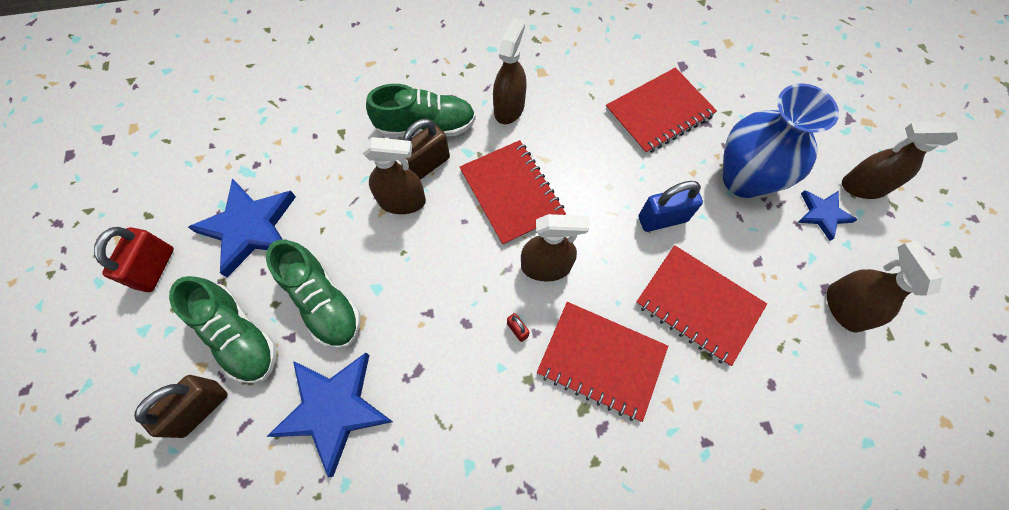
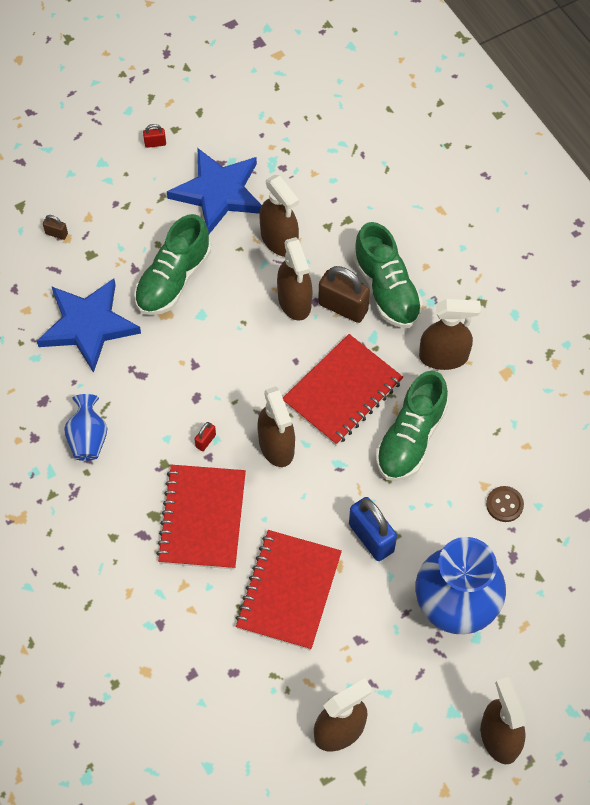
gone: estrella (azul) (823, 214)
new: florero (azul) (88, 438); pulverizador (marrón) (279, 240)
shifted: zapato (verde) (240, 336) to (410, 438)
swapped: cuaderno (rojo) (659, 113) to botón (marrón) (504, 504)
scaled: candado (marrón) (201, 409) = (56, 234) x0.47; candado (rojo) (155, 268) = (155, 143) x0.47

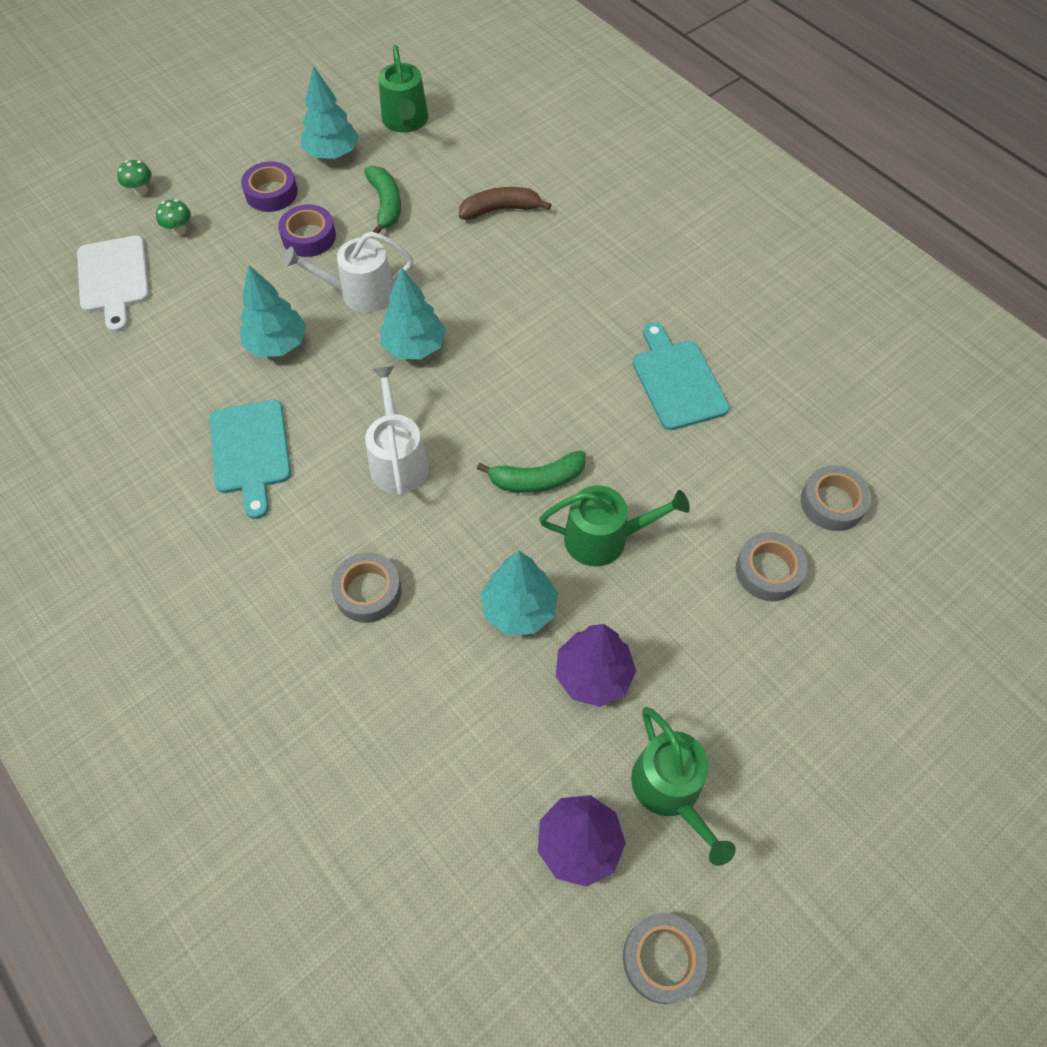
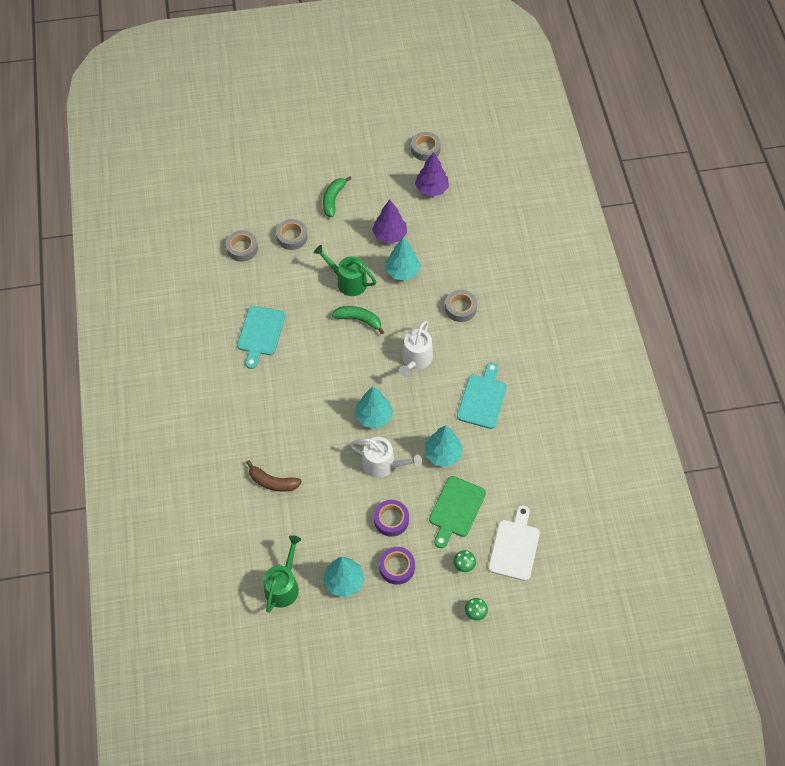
gone: regadera (verde) (671, 790)
new: tabla de cortar (verde) (456, 509)
shifted: plátano (verde) (385, 205) to (333, 199)

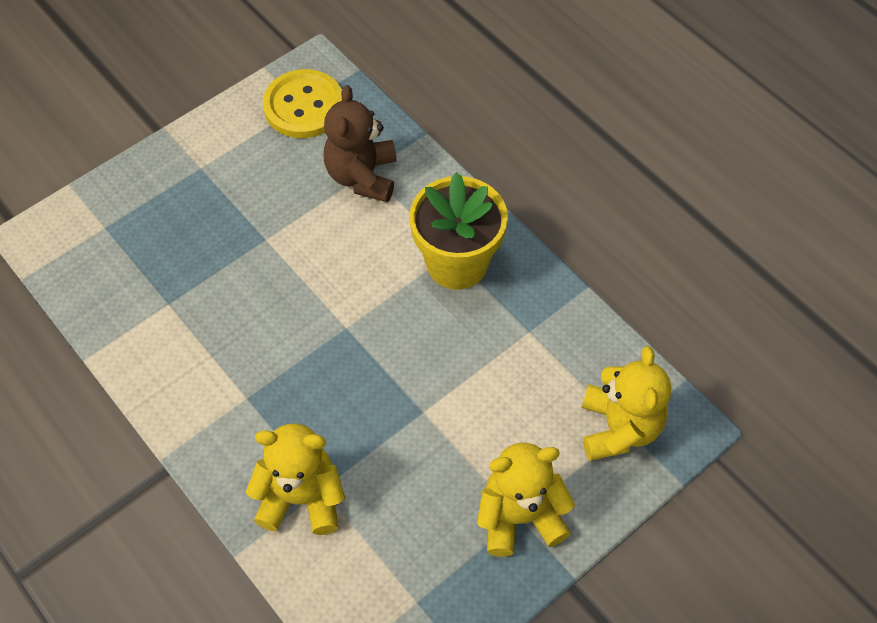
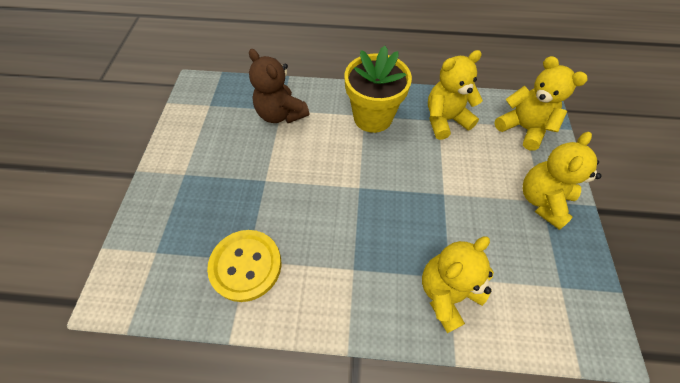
new: osito (amarillo) (445, 120)
shifted: botón (amarillo) (304, 106) to (246, 265)

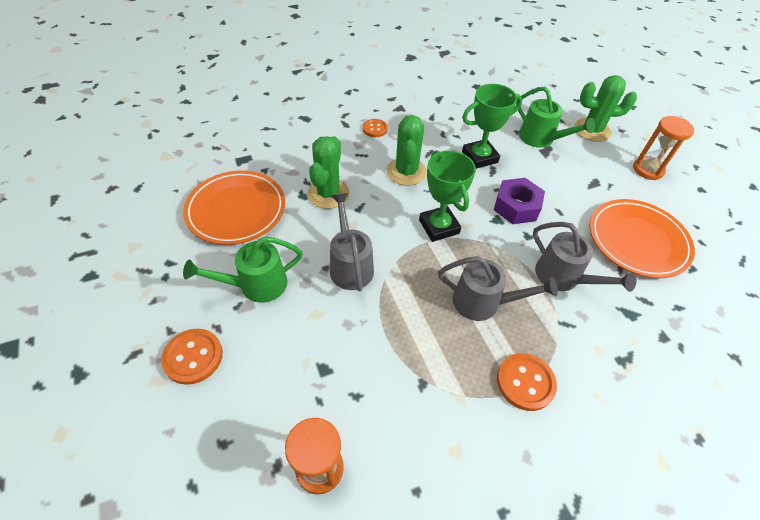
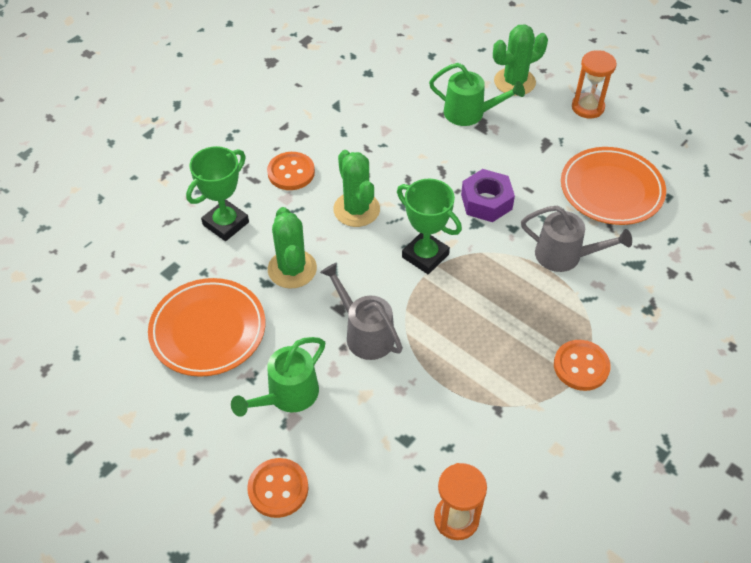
gone: regadera (gris) (484, 302)
shifted: trofeo (verde) (479, 157) to (226, 223)
scaled: botón (naranja) (375, 129) = (291, 172) x1.54

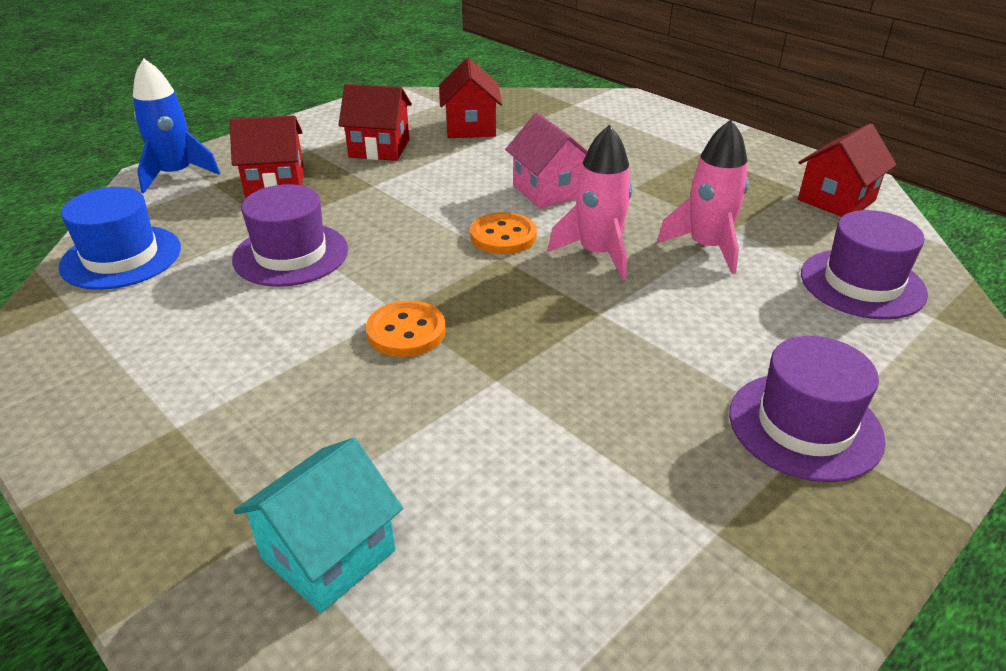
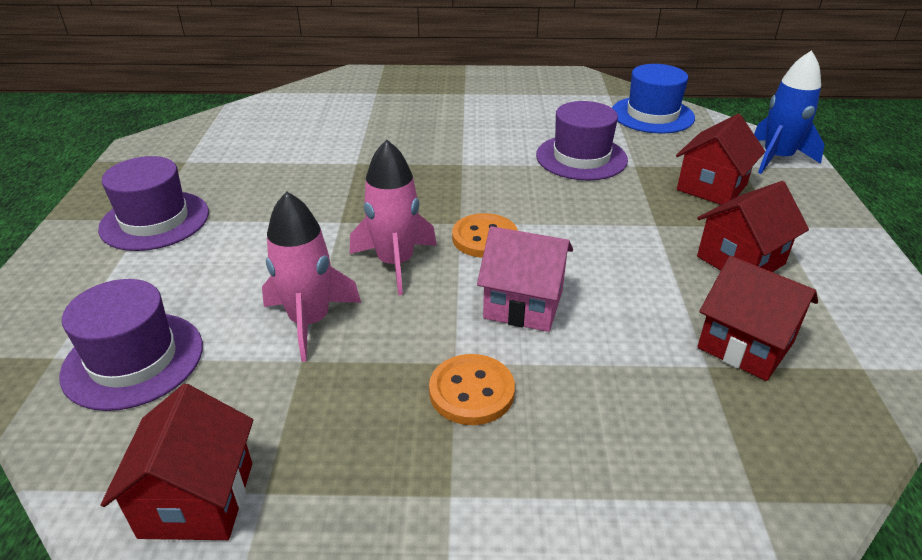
gone: casa (turquesa) (328, 554)
shifted: botón (naranja) (406, 331) to (471, 391)

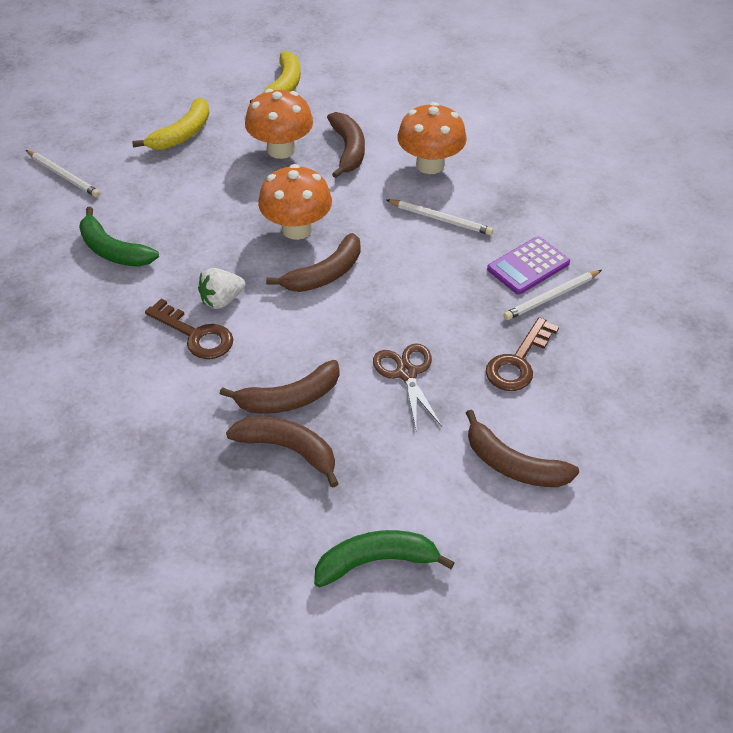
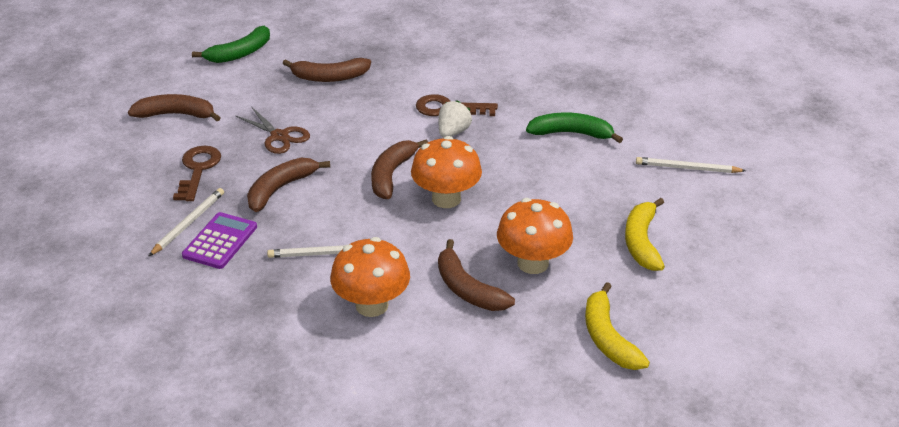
shifted: plátano (marrón) (289, 398) to (281, 189)

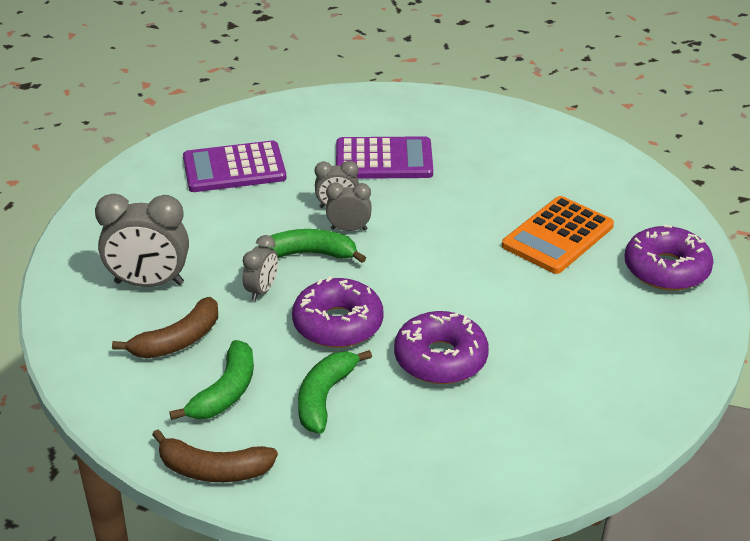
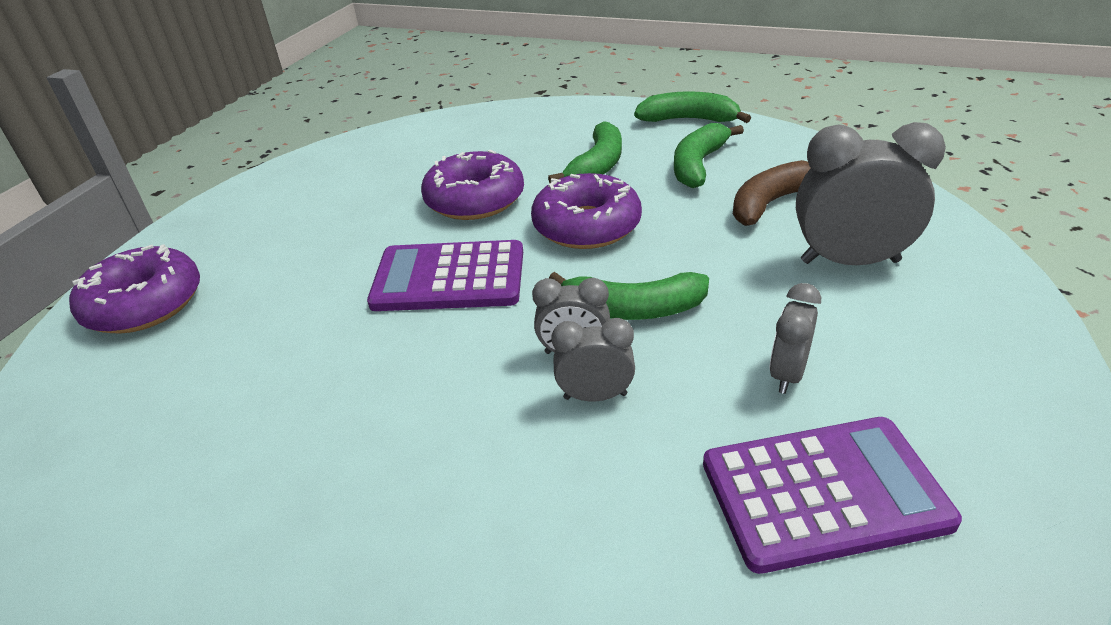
gone: calculadora (naranja) (557, 236)
shifted: calculadora (morado) (384, 160) to (449, 278); despertador (gris) (262, 290) to (787, 374)
repainted: plátano (marrón) (214, 470) to plátano (verde) (688, 120)

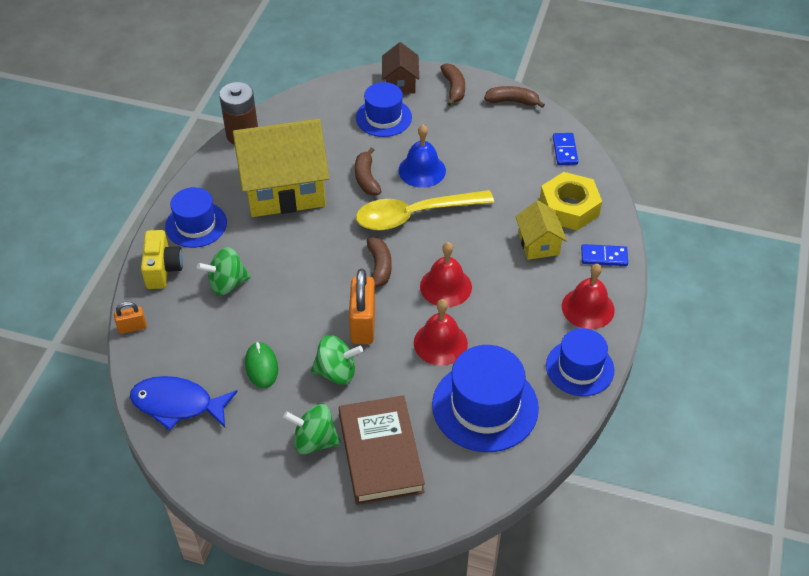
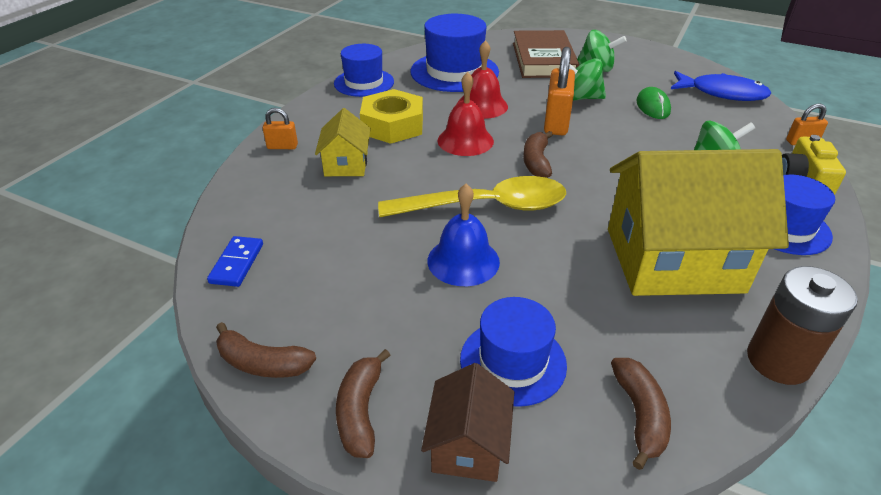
gone: campana (rojo) (588, 308)
shifted: tuerca (amarillo) (569, 207) to (393, 125); plátano (marrón) (366, 178) to (639, 415)
swapped: ficha de dominó (azul) (604, 257) to candado (naranja) (282, 146)

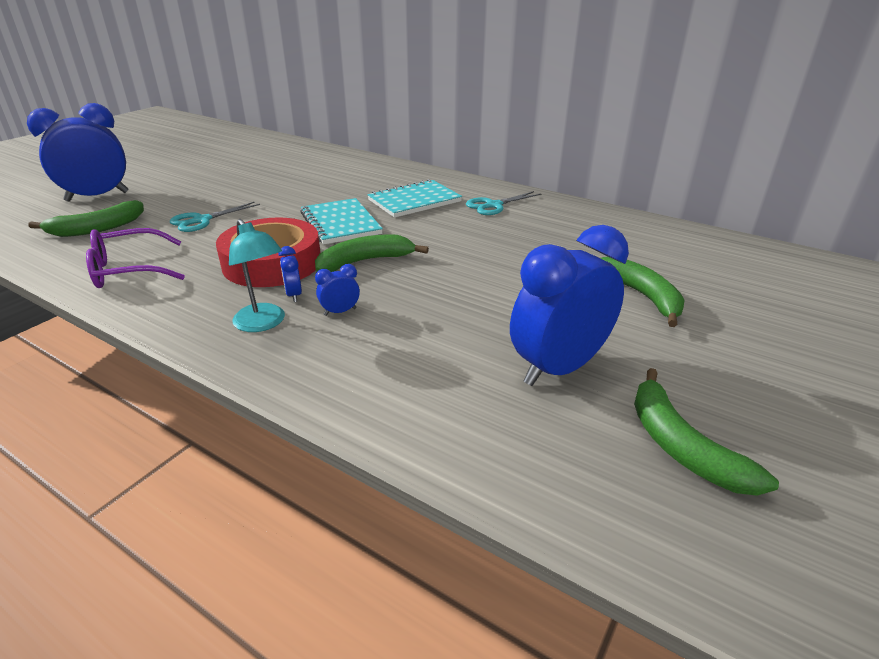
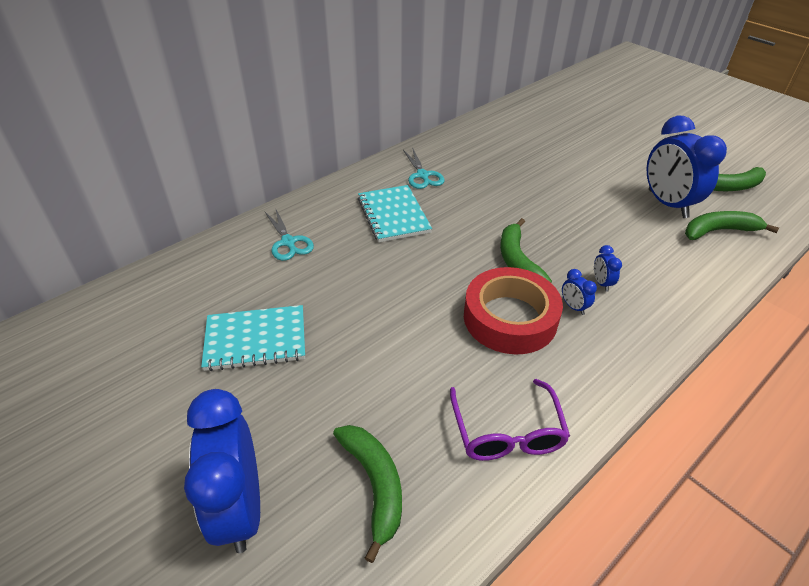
gone: lámpara (turquesa) (263, 323)
shifted: cuaderno (turquesa) (340, 223) to (256, 340); tijeras (turquesa) (202, 220) to (288, 242); plátano (verde) (641, 296) to (719, 231)
rotated: despertador (azul) (294, 295) = (573, 307) 60 degrees clockwise

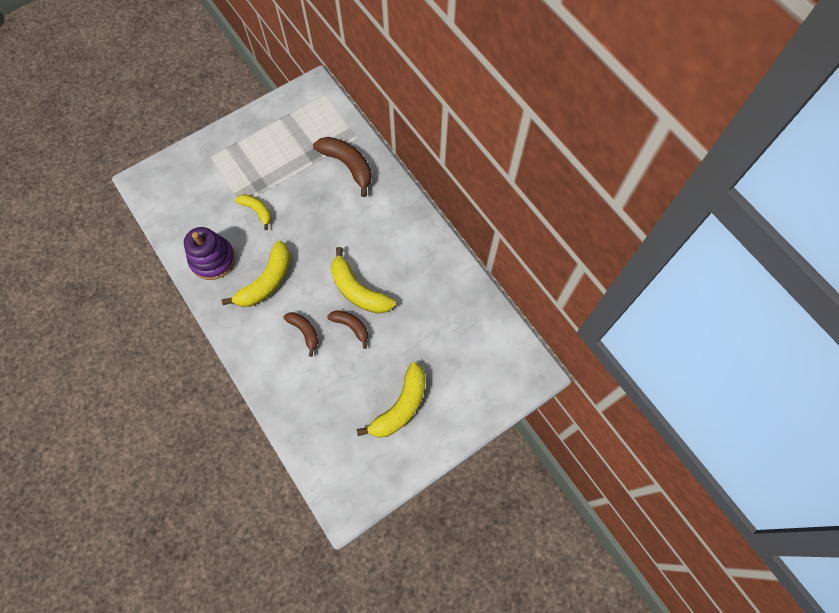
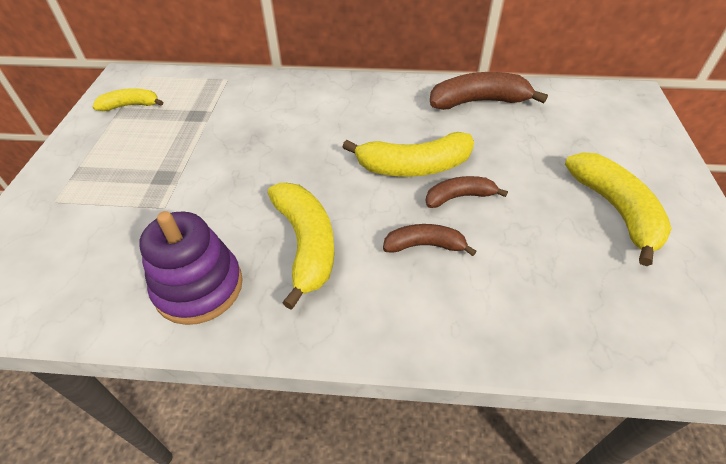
shifted: plátano (amarillo) (257, 211) to (130, 106); plátano (marrón) (348, 165) to (478, 102)

